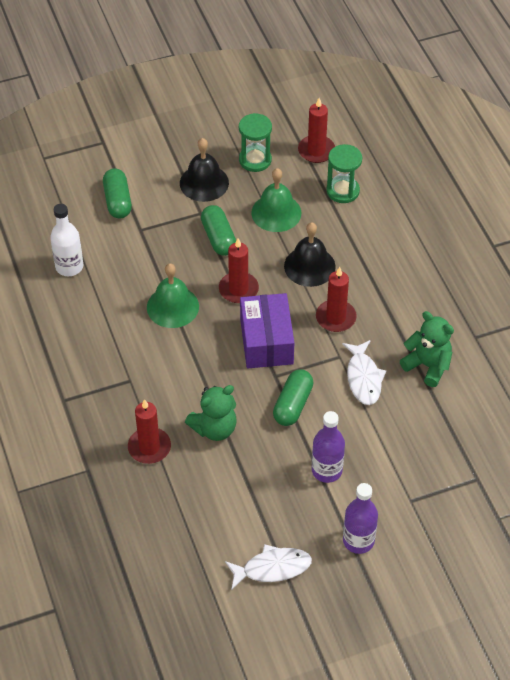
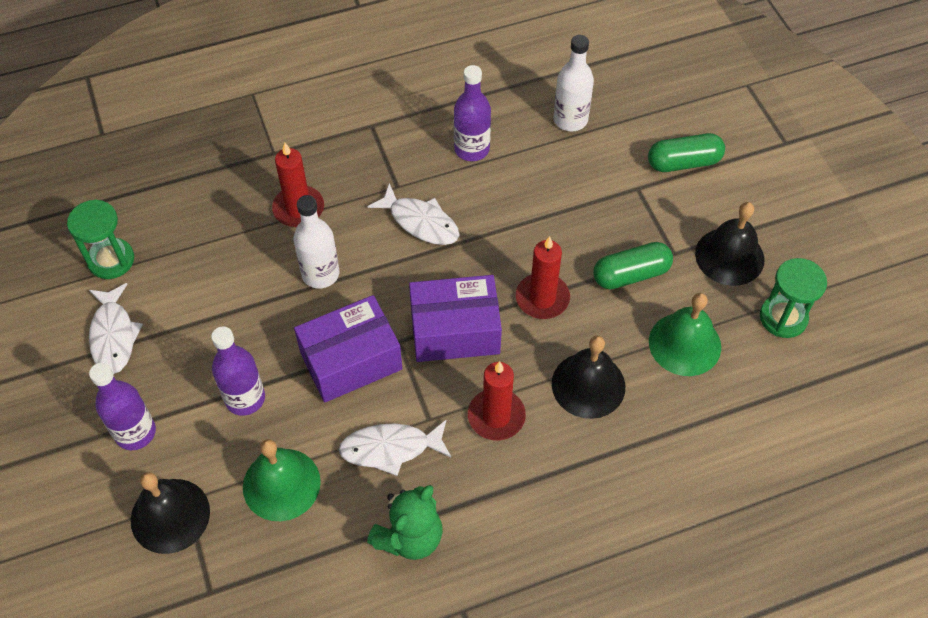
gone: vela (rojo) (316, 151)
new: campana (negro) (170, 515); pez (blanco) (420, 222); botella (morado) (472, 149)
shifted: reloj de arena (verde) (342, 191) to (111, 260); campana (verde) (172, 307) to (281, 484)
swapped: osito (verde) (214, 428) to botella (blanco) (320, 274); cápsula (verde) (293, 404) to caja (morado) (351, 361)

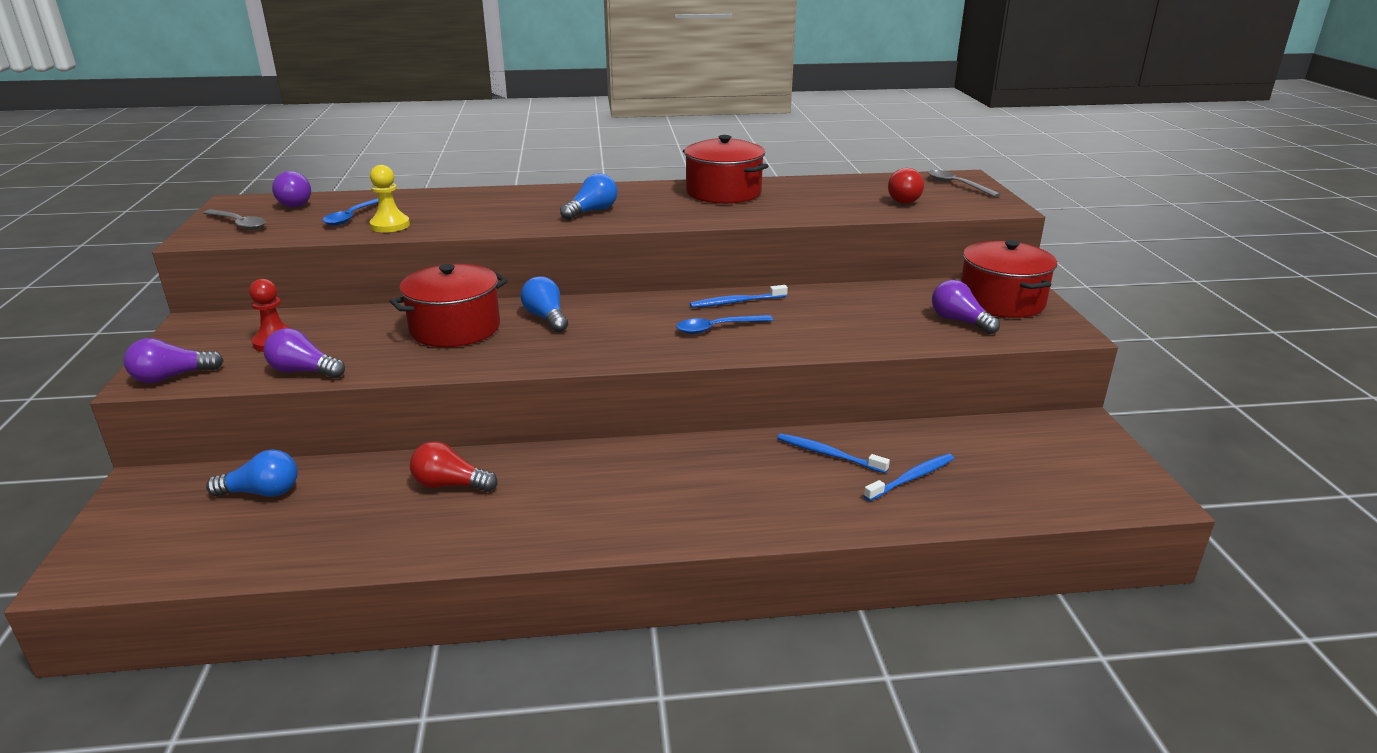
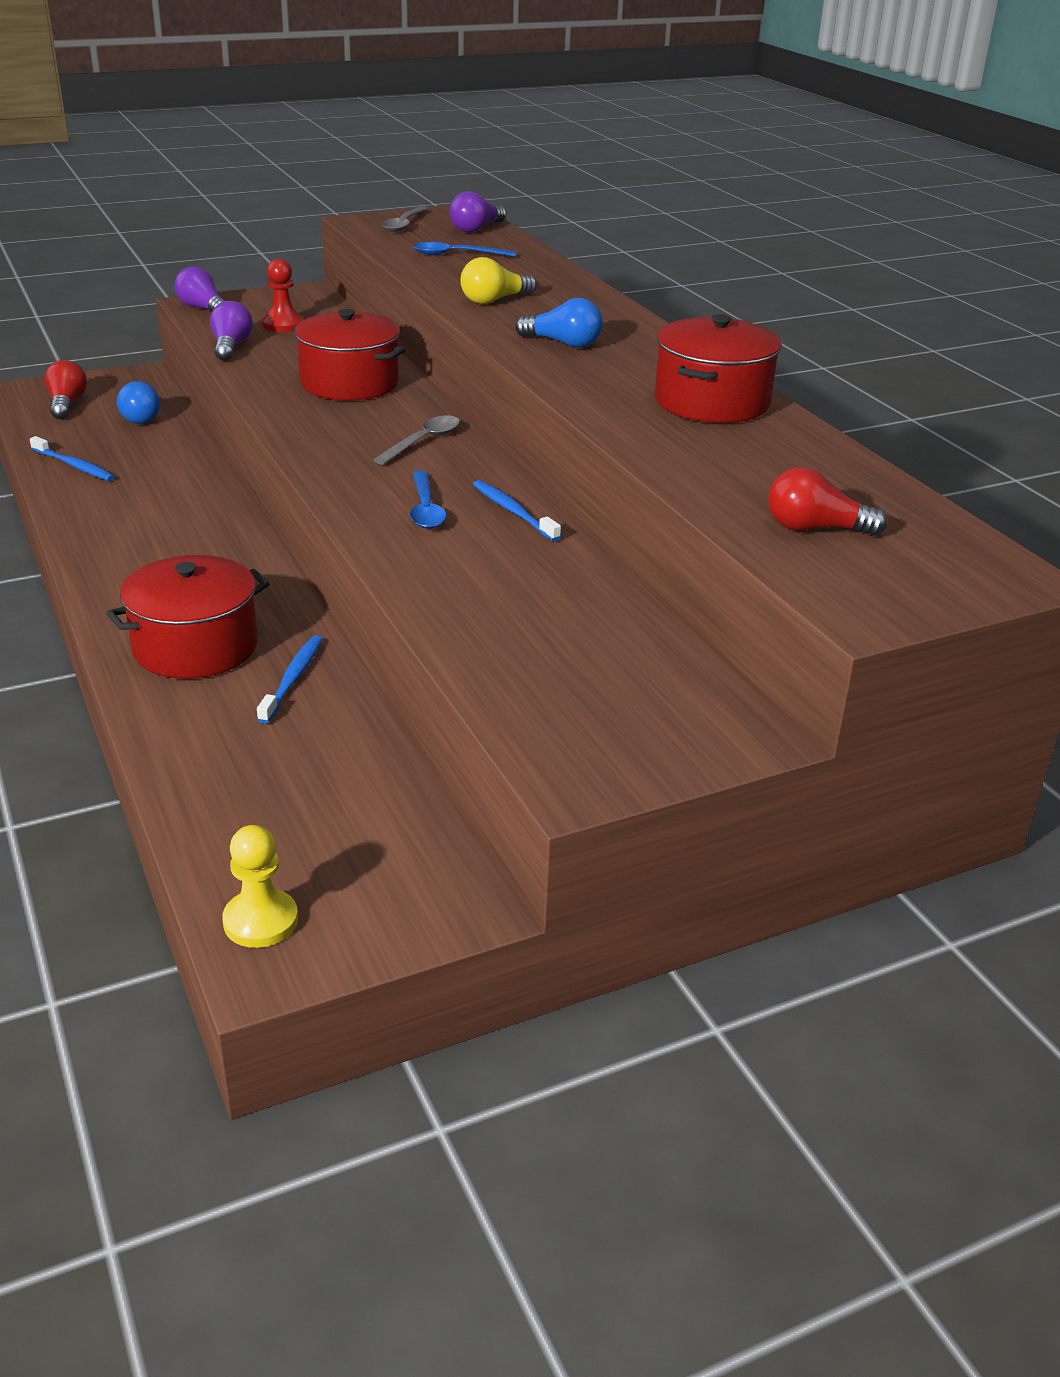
gone: bombilla (azul) (546, 318); bombilla (morado) (959, 321)
new: bombilla (amarillo) (494, 300)
shifted: cepillo de dientes (azul) (912, 478) to (74, 466); bombilla (rojo) (450, 485) to (67, 404); olla (rojo) (1001, 301) to (195, 647); peón (amarillo) (390, 225) to (260, 921); cuchara (gris) (957, 185) to (423, 441)
rotated: cuchara (azul) (717, 328) = (425, 509) 150 degrees counterclockwise

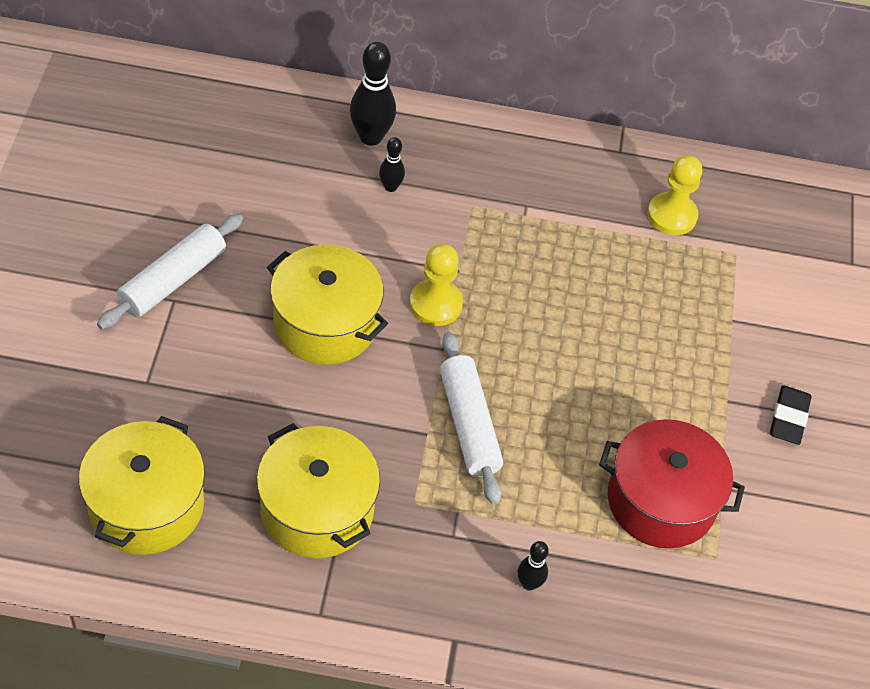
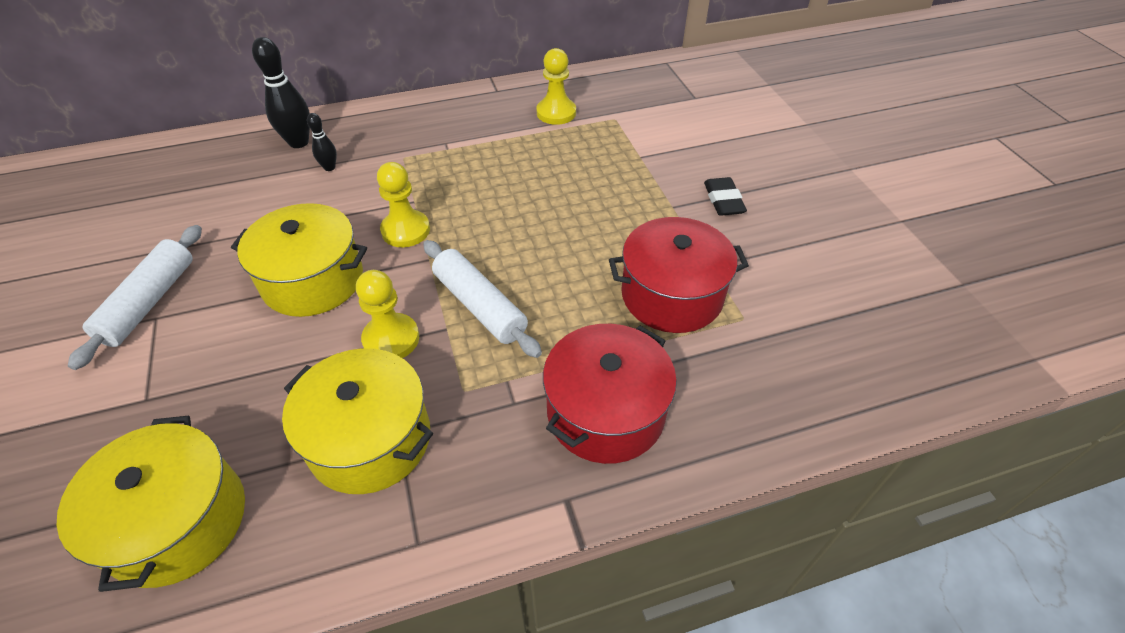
new: peón (amarillo) (391, 339)
swapped: bolo (negro) (529, 583) to olla (rojo) (605, 412)

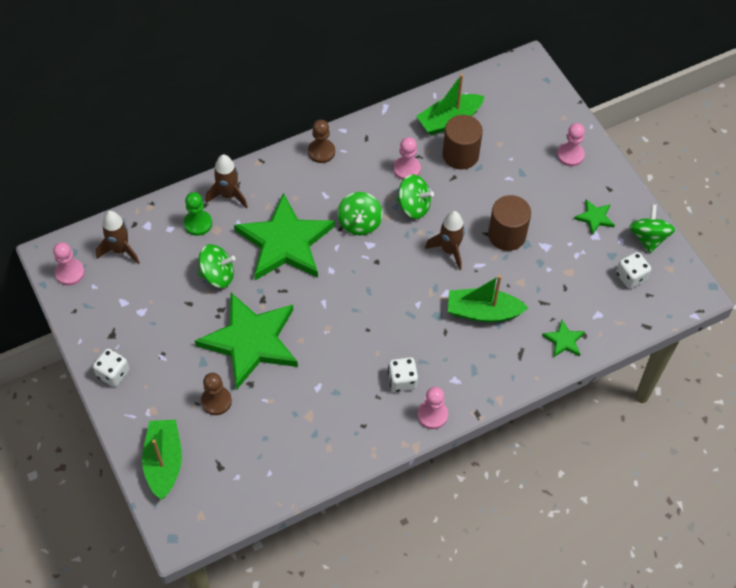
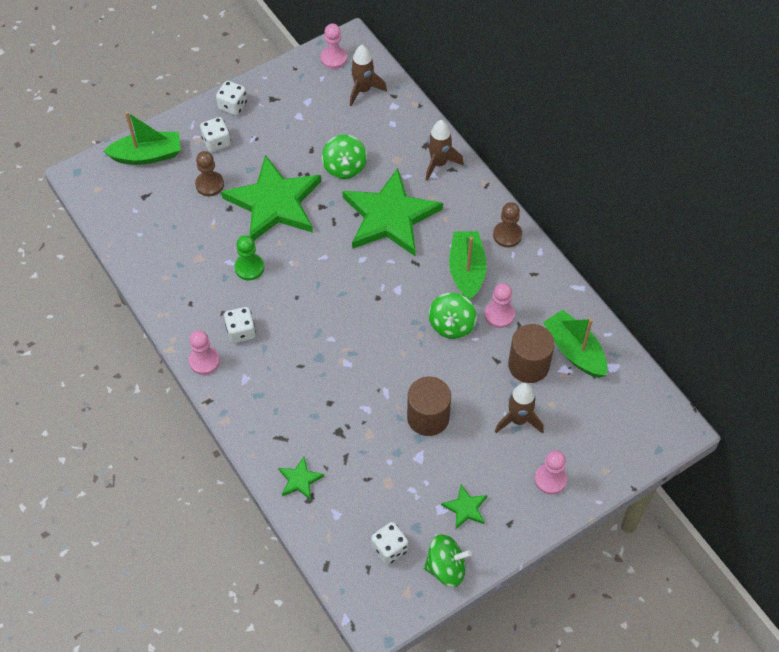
gone: peonza (verde) (359, 223)
new: dado (blanco) (217, 142)
shifted: peón (verde) (198, 223) to (249, 268); barco (verde) (483, 312) to (466, 270); cohete (marrón) (449, 250) to (518, 420)

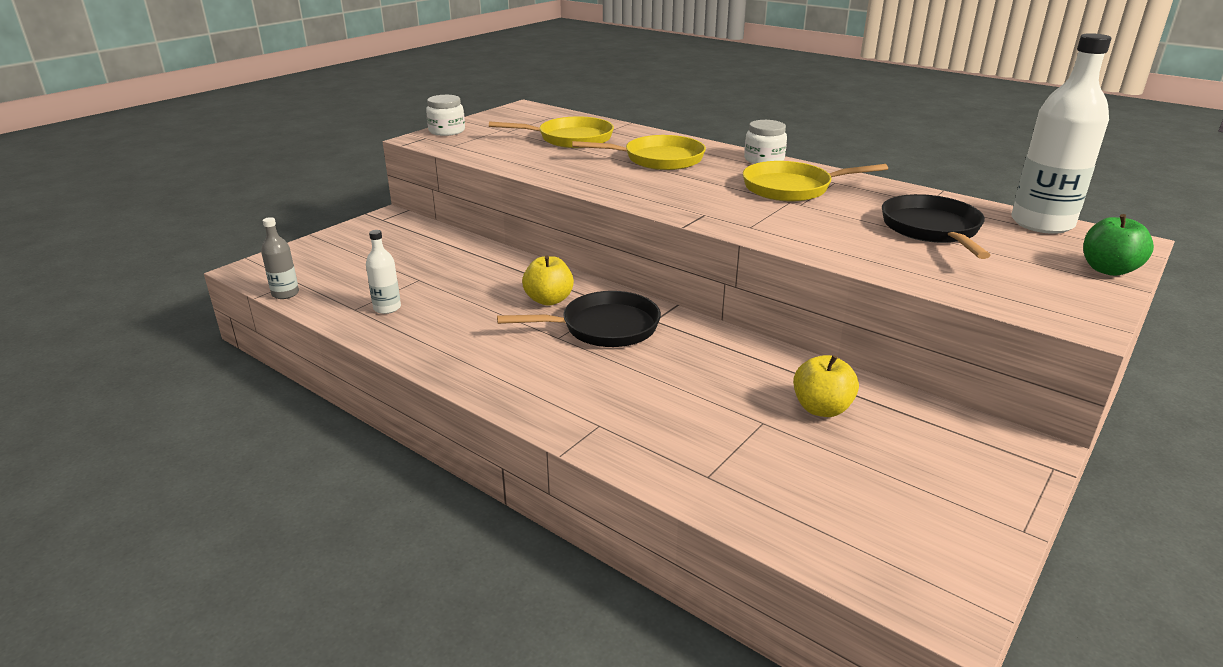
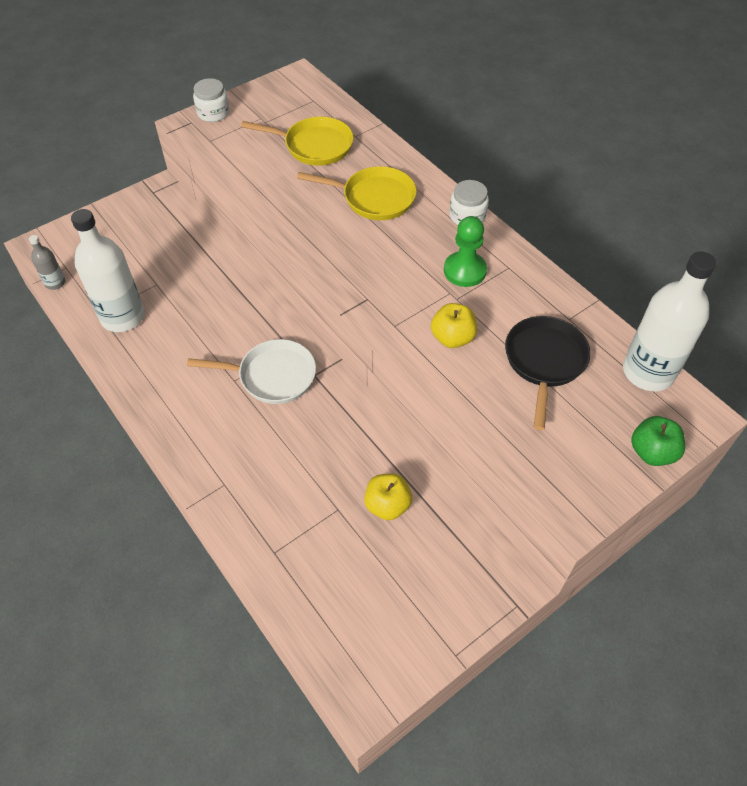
shifted: manzana (amarillo) (549, 300) to (452, 338)
swapped: sartén (amarillo) (792, 188) to peón (verde) (464, 271)
repainted: sartén (negro) (603, 327) to sartén (blanco) (272, 376)
scaled: botella (blanco) (387, 308) = (122, 317) x2.10

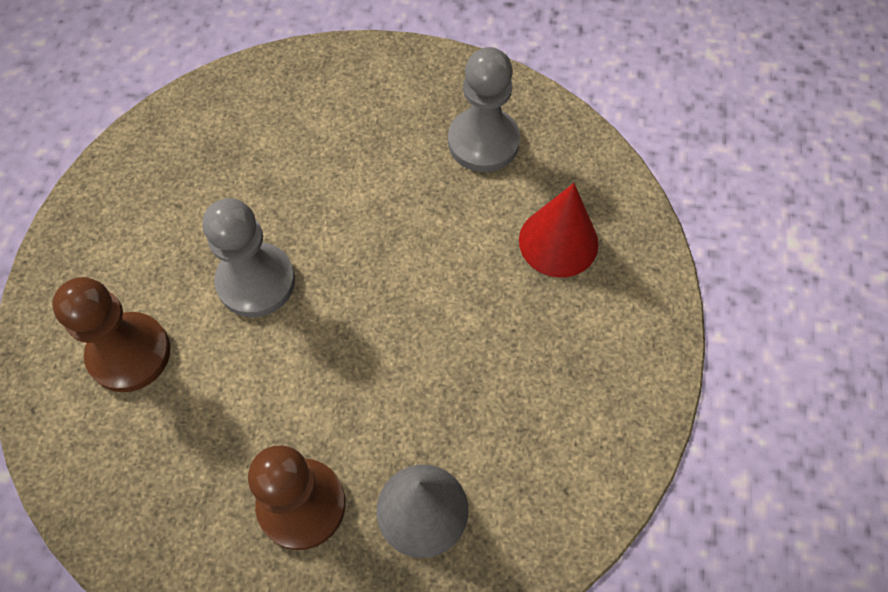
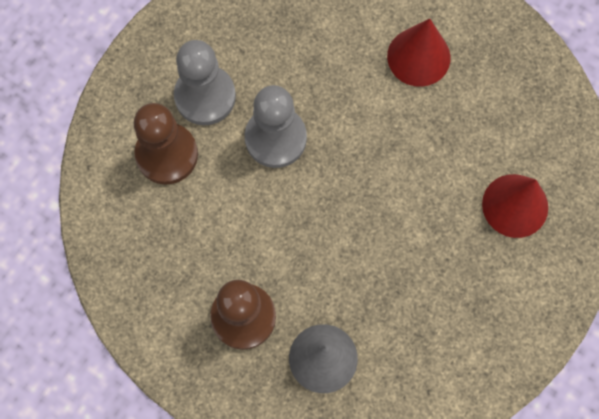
new: cono (rojo) (418, 57)
shifted: peón (gris) (483, 142) to (205, 96)

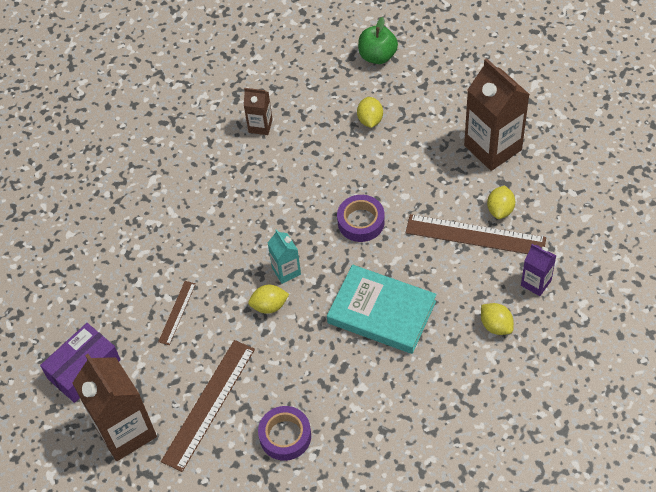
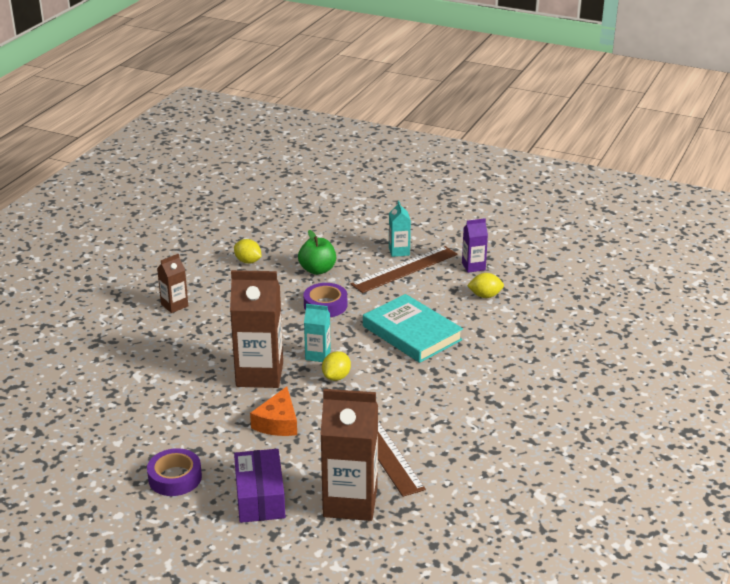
shifted: cinta adhesiva (morado) (285, 436) to (175, 478); cartón de leche (marrón) (493, 148) to (259, 374); manzana (verde) (377, 56) to (317, 270)
swapped: regla (marrón) (177, 312) to queso (naranja) (278, 422); limón (amarillo) (500, 210) to cartón de leche (turquesa) (399, 251)
rotated: libro (turquesa) (381, 312) = (412, 333) 75 degrees clockwise

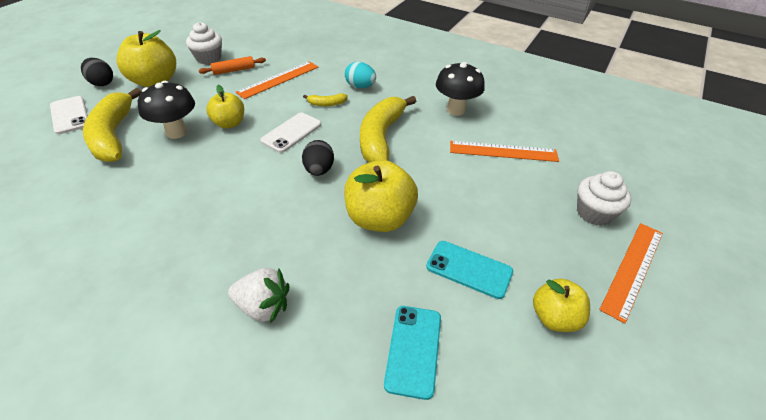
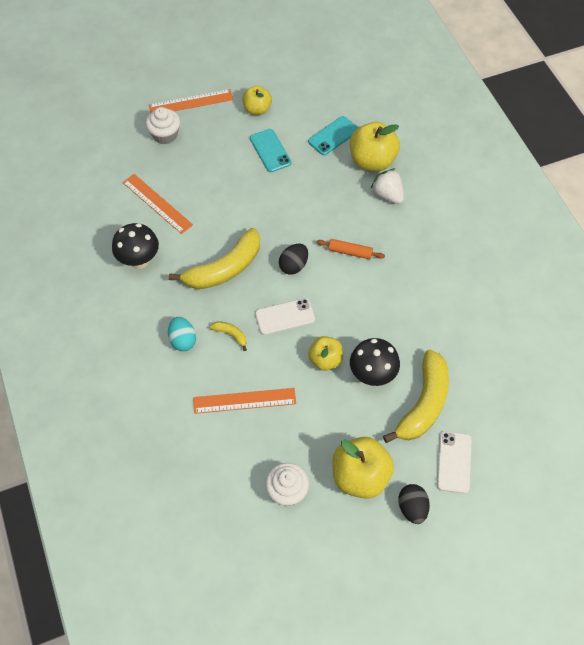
shifted: rodillo (naranja) (234, 70) to (350, 252); manzana (amarillo) (379, 218) to (372, 161)

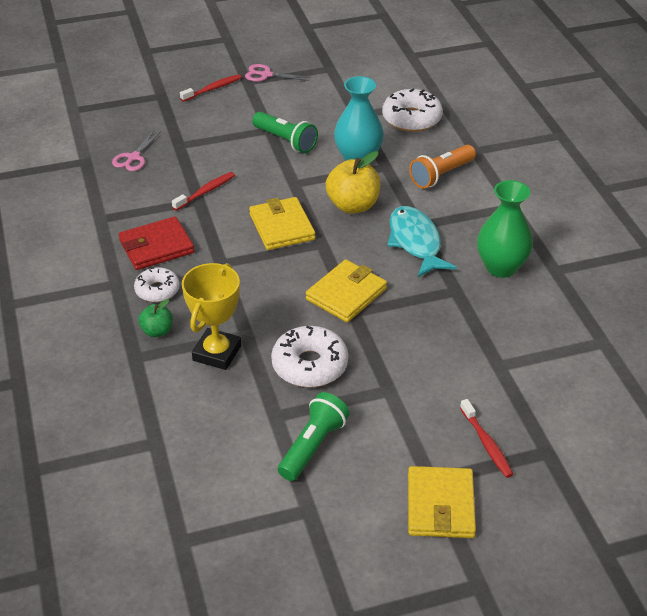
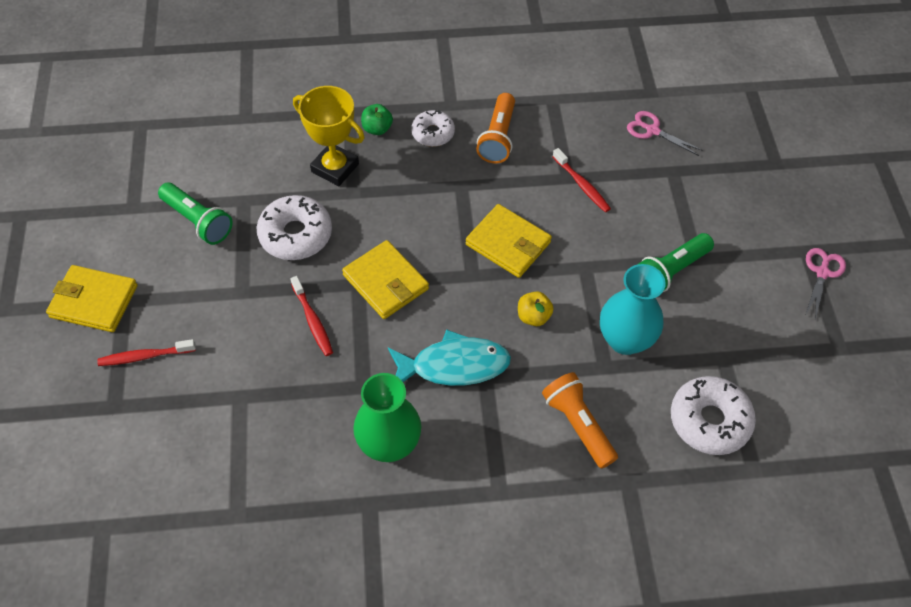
shifted: cepillo de dientes (rojo) (213, 89) to (312, 321)
swapped: cartera (rojo) (156, 247) to lámpara de mano (naranja) (498, 137)
rotated: cartera (amarillo) (282, 227) = (508, 243) 45 degrees clockwise
scaled: manzana (amarillo) (353, 205) = (533, 316) x0.55

